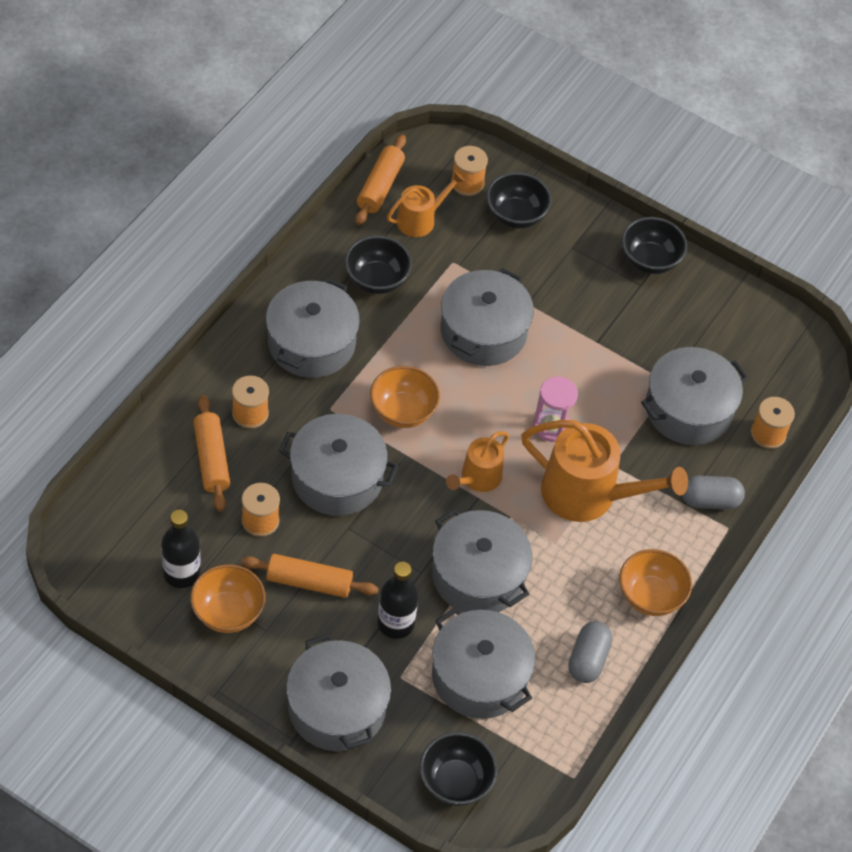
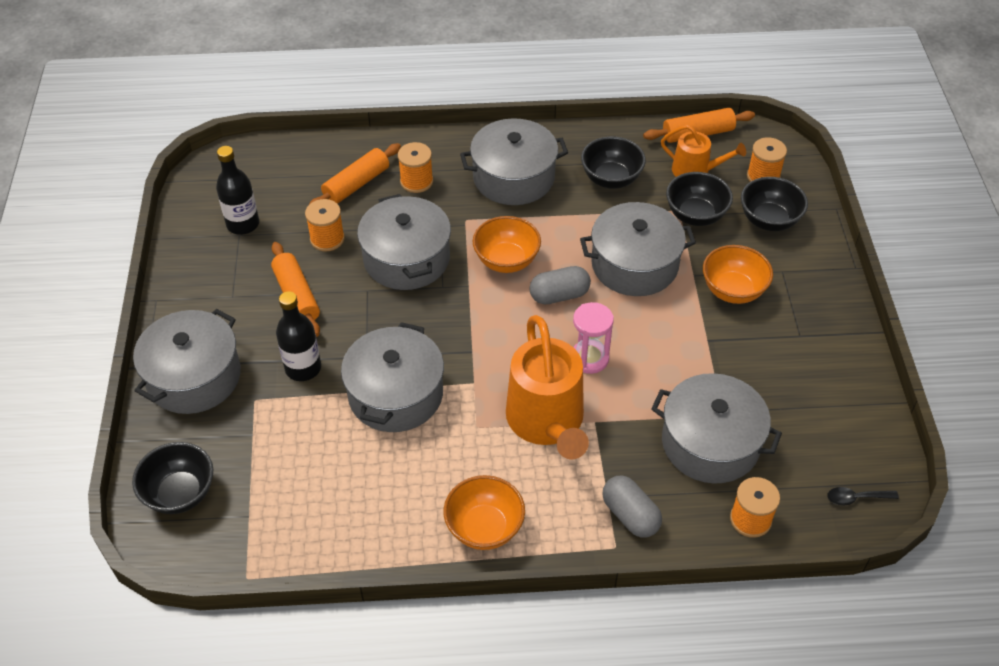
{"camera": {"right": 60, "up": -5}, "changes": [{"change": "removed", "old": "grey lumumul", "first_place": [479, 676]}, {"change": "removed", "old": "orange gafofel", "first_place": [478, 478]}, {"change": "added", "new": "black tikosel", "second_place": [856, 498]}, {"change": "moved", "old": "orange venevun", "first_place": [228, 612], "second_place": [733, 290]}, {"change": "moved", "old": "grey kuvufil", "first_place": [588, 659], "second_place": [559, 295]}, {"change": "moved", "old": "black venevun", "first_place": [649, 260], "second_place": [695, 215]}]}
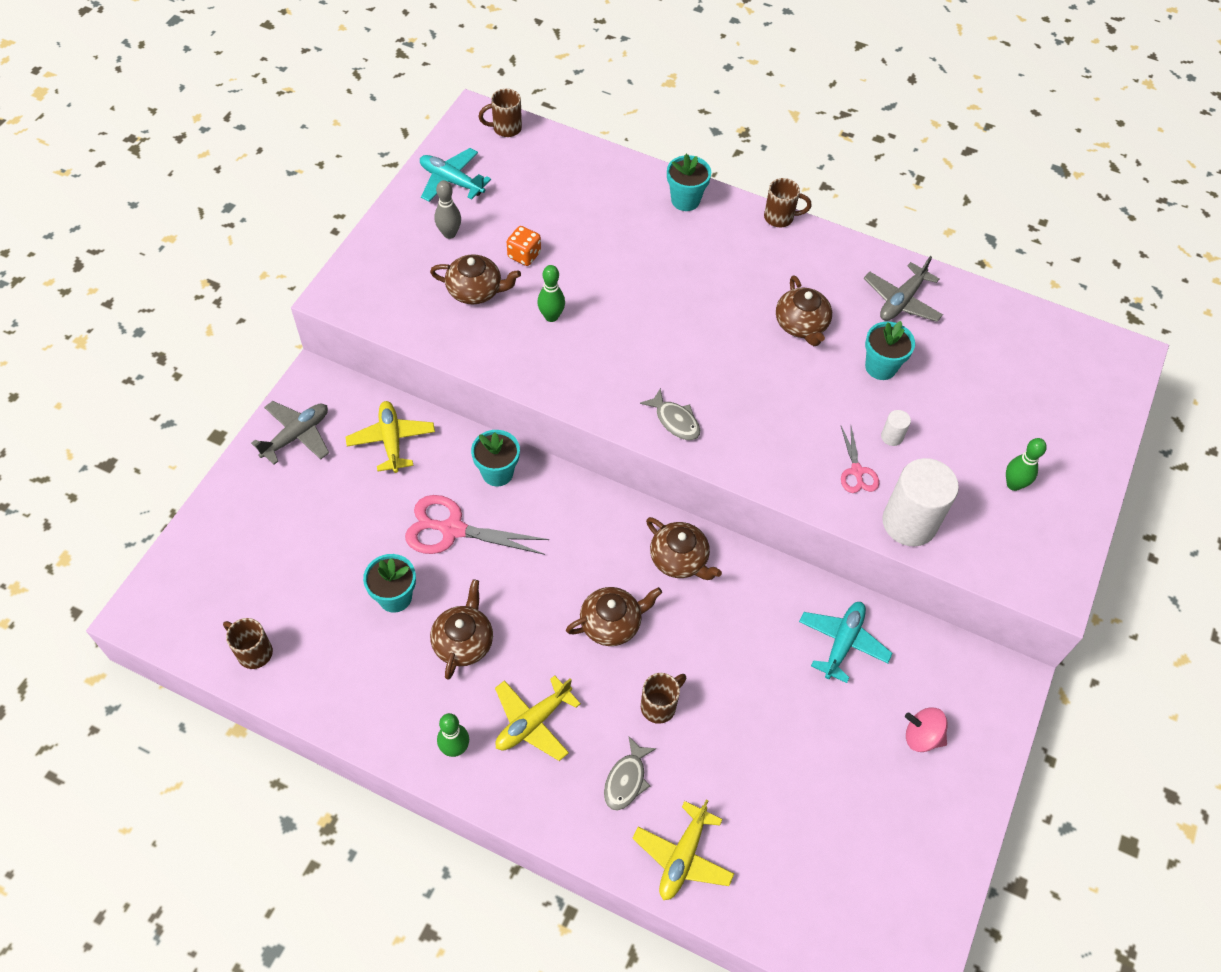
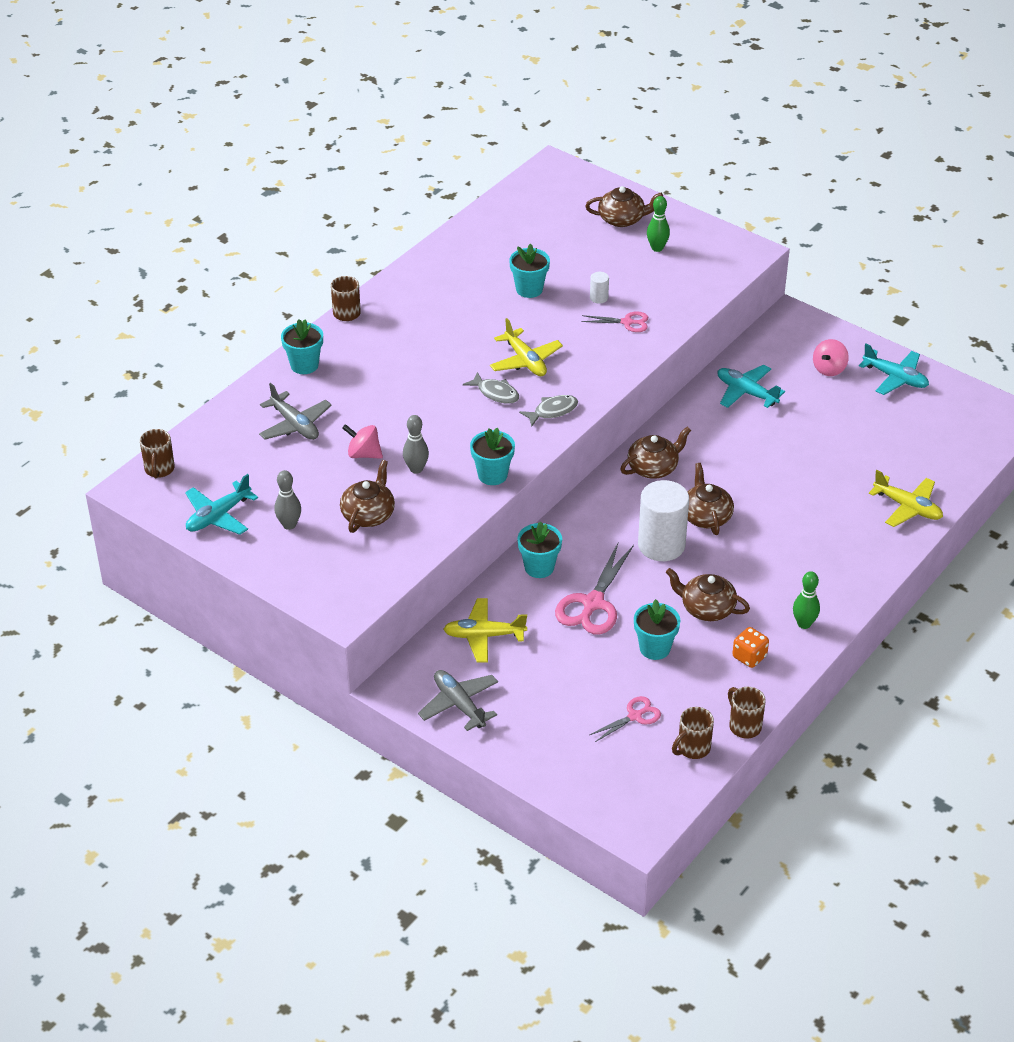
{"camera": {"right": -75, "up": -15}, "changes": [{"change": "added", "new": "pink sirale", "second_place": [363, 454]}, {"change": "added", "new": "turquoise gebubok", "second_place": [492, 475]}, {"change": "added", "new": "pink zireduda", "second_place": [635, 716]}, {"change": "added", "new": "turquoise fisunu", "second_place": [895, 378]}, {"change": "moved", "old": "yellow fisunu", "first_place": [533, 722], "second_place": [525, 361]}, {"change": "moved", "old": "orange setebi", "first_place": [524, 255], "second_place": [749, 657]}, {"change": "moved", "old": "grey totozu", "first_place": [626, 780], "second_place": [496, 393]}, {"change": "moved", "old": "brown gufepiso", "first_place": [659, 706], "second_place": [744, 726]}, {"change": "moved", "old": "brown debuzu", "first_place": [801, 324], "second_place": [622, 219]}, {"change": "moved", "old": "grey fisunu", "first_place": [901, 301], "second_place": [295, 425]}, {"change": "moved", "old": "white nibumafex", "first_place": [909, 523], "second_place": [661, 545]}, {"change": "recoloured", "old": "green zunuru", "new": "grey zunuru", "first_place": [551, 316], "second_place": [416, 469]}]}
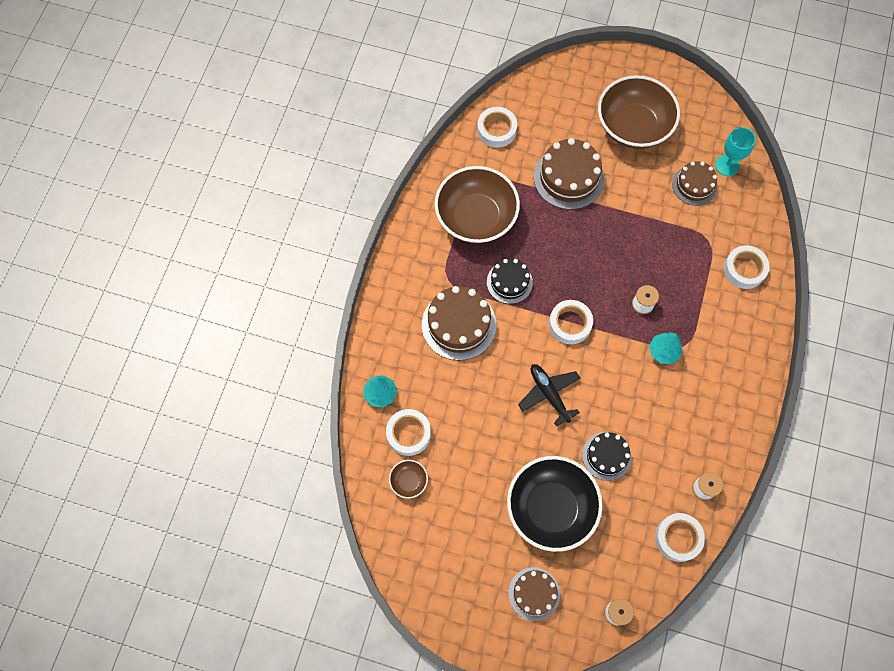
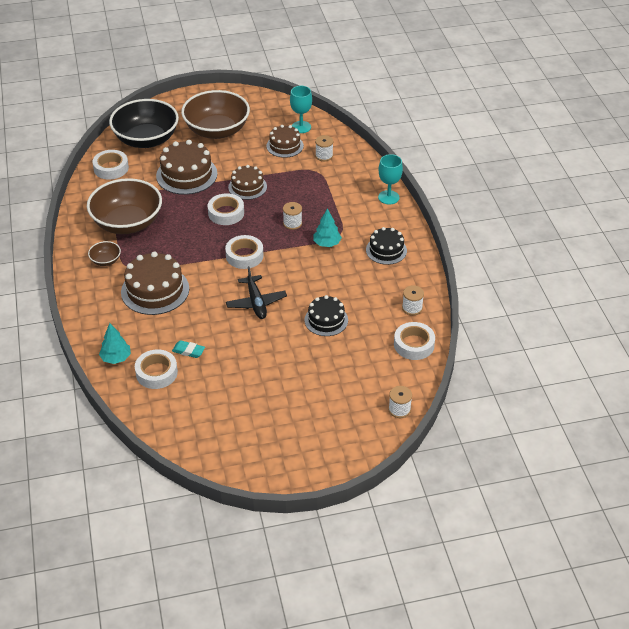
{"camera": {"right": -30, "up": -25}, "changes": [{"change": "added", "new": "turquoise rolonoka", "second_place": [188, 351]}, {"change": "added", "new": "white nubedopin", "second_place": [324, 156]}, {"change": "added", "new": "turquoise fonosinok", "second_place": [388, 197]}, {"change": "moved", "old": "brown venevun", "first_place": [409, 481], "second_place": [106, 260]}, {"change": "moved", "old": "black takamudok", "first_place": [509, 282], "second_place": [386, 250]}, {"change": "moved", "old": "black venevun", "first_place": [551, 508], "second_place": [146, 139]}, {"change": "moved", "old": "brown takamudok", "first_place": [534, 593], "second_place": [247, 187]}, {"change": "moved", "old": "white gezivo", "first_place": [744, 269], "second_place": [226, 213]}, {"change": "turned", "old": "black fisunu", "first_place": [549, 394], "second_place": [256, 302], "degrees": -135}]}
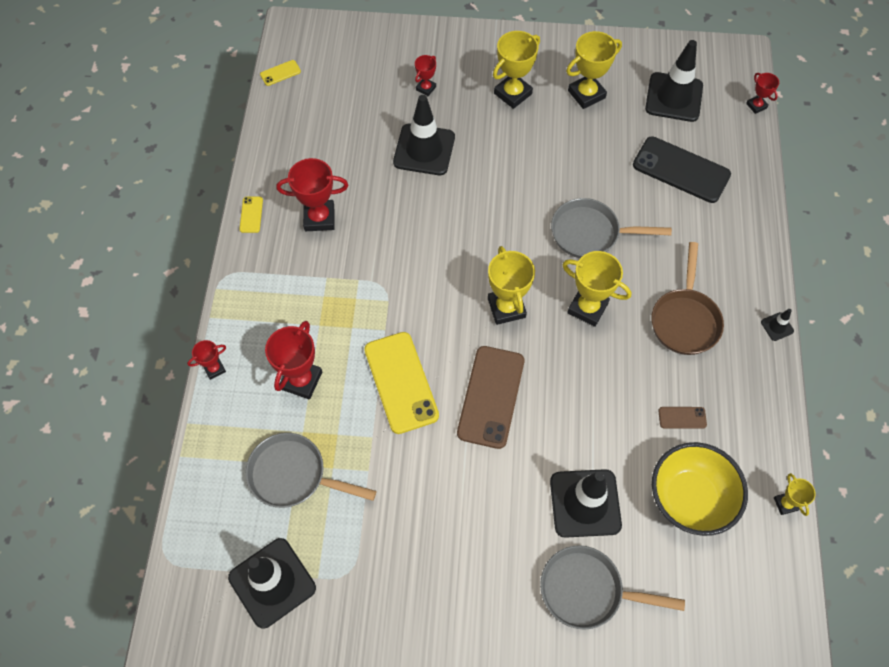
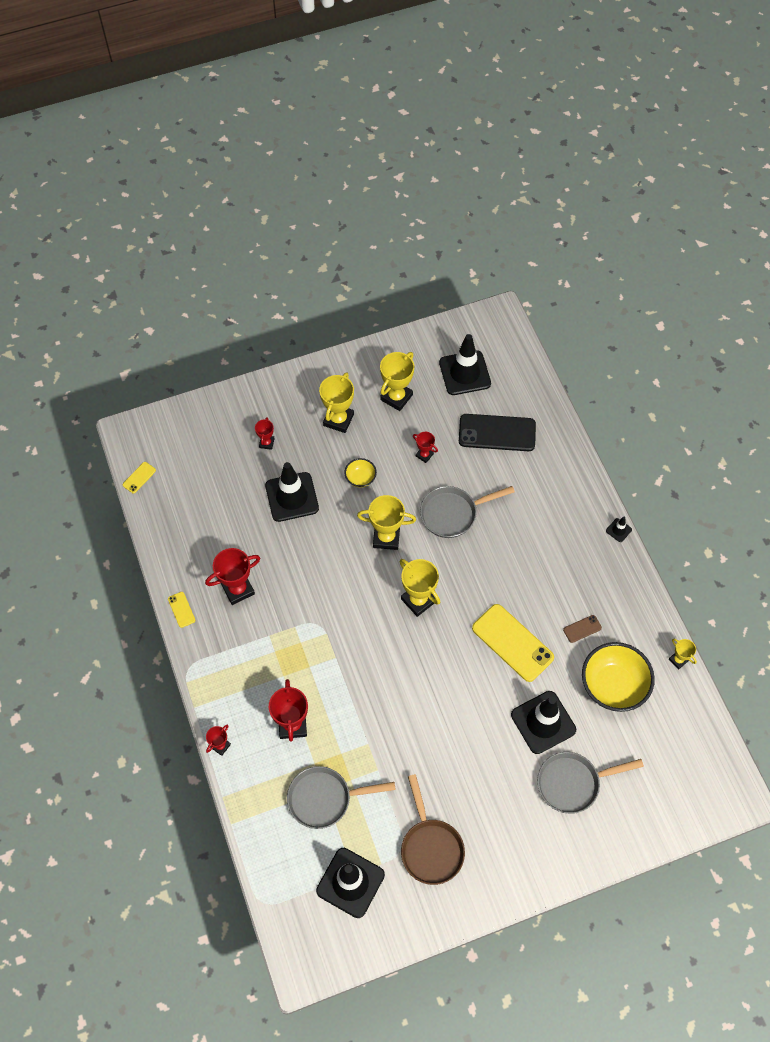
{"camera": {"right": -25, "up": 0}, "changes": [{"change": "removed", "old": "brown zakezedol", "first_place": [491, 396]}, {"change": "added", "new": "yellow venevun", "second_place": [360, 478]}, {"change": "moved", "old": "yellow zakezedol", "first_place": [401, 382], "second_place": [512, 643]}, {"change": "moved", "old": "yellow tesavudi", "first_place": [587, 308], "second_place": [386, 537]}, {"change": "moved", "old": "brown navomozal", "first_place": [685, 320], "second_place": [430, 847]}, {"change": "moved", "old": "red tesavudi", "first_place": [756, 106], "second_place": [424, 455]}]}
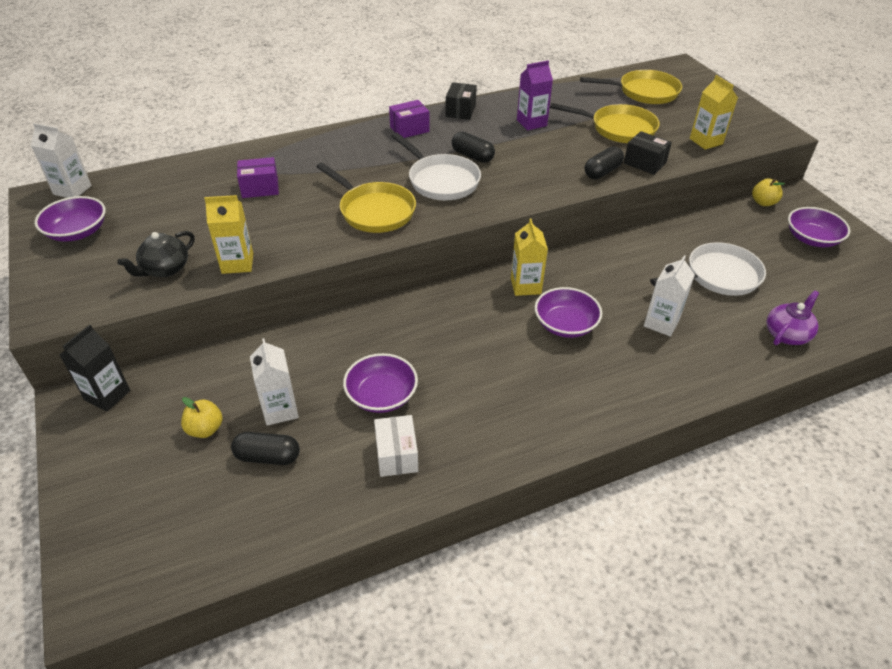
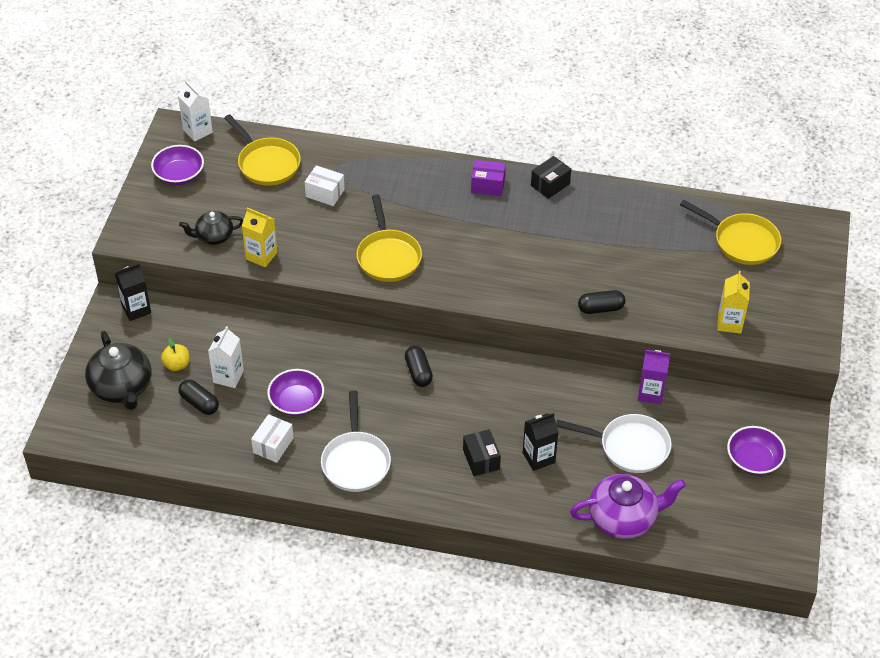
{"camera": {"right": 35, "up": 5}, "changes": [{"change": "removed", "old": "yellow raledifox", "first_place": [525, 286]}, {"change": "removed", "old": "purple venevun", "first_place": [565, 324]}, {"change": "removed", "old": "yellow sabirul", "first_place": [763, 202]}, {"change": "added", "new": "black debuzu", "second_place": [122, 387]}, {"change": "moved", "old": "white navomozal", "first_place": [441, 180], "second_place": [355, 461]}, {"change": "moved", "old": "black kuvufil", "first_place": [472, 156], "second_place": [418, 372]}, {"change": "moved", "old": "purple raledifox", "first_place": [531, 123], "second_place": [650, 393]}, {"change": "moved", "old": "yellow navomozal", "first_place": [618, 129], "second_place": [266, 163]}, {"change": "moved", "old": "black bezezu", "first_place": [644, 163], "second_place": [481, 459]}, {"change": "recoloured", "old": "purple bezezu", "new": "white bezezu", "first_place": [260, 188], "second_place": [325, 193]}, {"change": "recoloured", "old": "white raledifox", "new": "black raledifox", "first_place": [661, 323], "second_place": [538, 457]}, {"change": "resized", "old": "purple debuzu", "first_place": [787, 334], "second_place": [623, 518], "factor": 1.65}]}
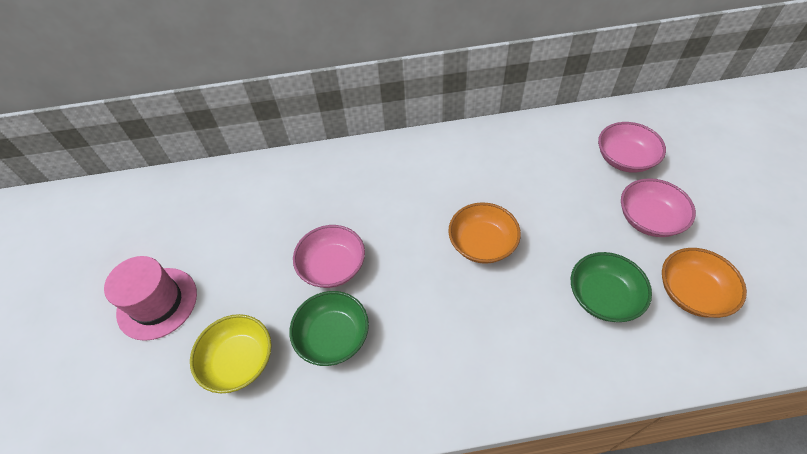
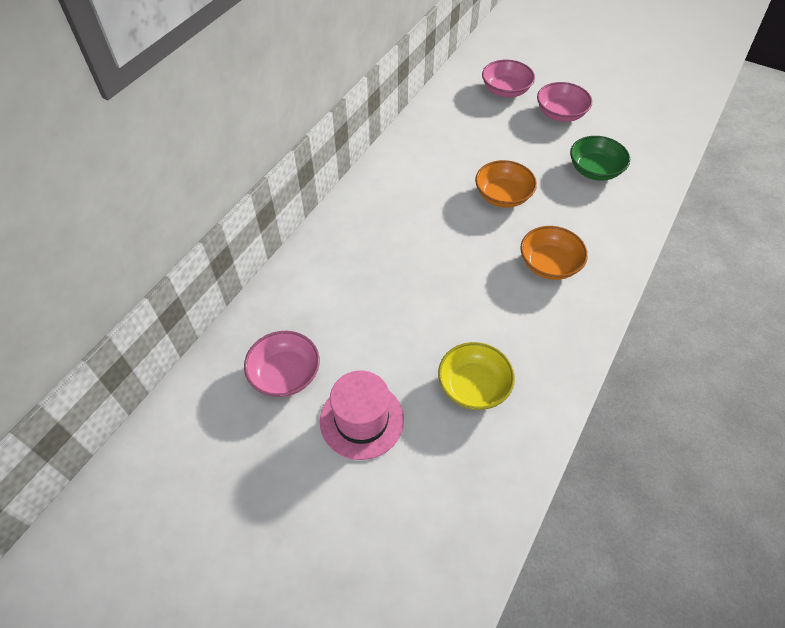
{"camera": {"right": -55, "up": 0}, "changes": [{"change": "removed", "old": "green venevun", "first_place": [333, 336]}, {"change": "moved", "old": "pink venevun", "first_place": [332, 266], "second_place": [285, 374]}, {"change": "moved", "old": "orange venevun", "first_place": [692, 292], "second_place": [549, 264]}]}
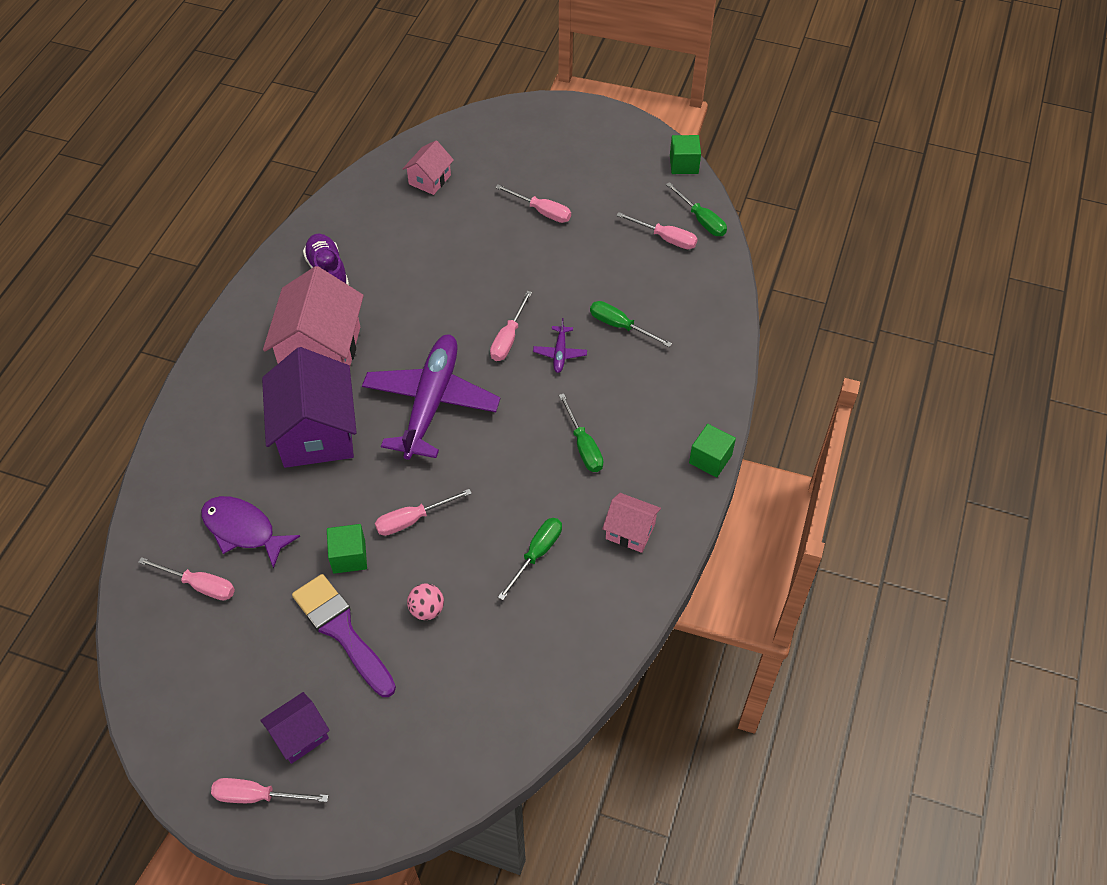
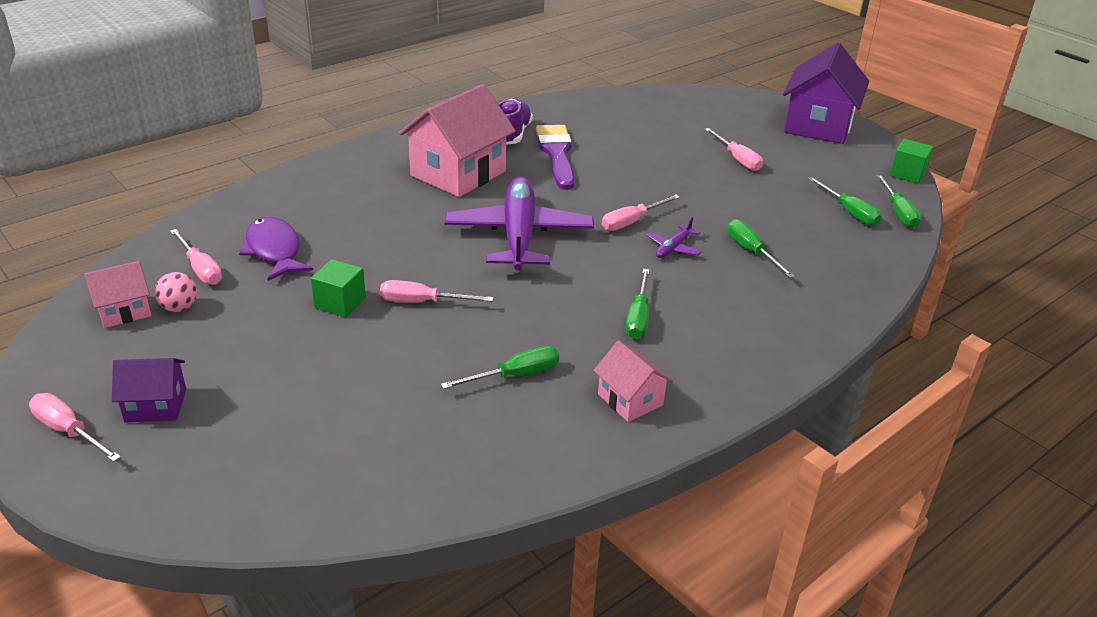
{"camera": {"right": 30, "up": -20}, "changes": [{"change": "removed", "old": "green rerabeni", "first_place": [710, 459]}, {"change": "moved", "old": "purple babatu", "first_place": [316, 433], "second_place": [818, 126]}, {"change": "moved", "old": "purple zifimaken", "first_place": [342, 631], "second_place": [557, 154]}, {"change": "moved", "old": "pink babatu", "first_place": [429, 180], "second_place": [124, 311]}, {"change": "moved", "old": "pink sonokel", "first_place": [427, 610], "second_place": [179, 308]}, {"change": "recoloured", "old": "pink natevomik", "new": "green natevomik", "first_place": [665, 238], "second_place": [849, 212]}, {"change": "turned", "old": "purple fisunu", "first_place": [431, 403], "second_place": [519, 236], "degrees": -45}]}
